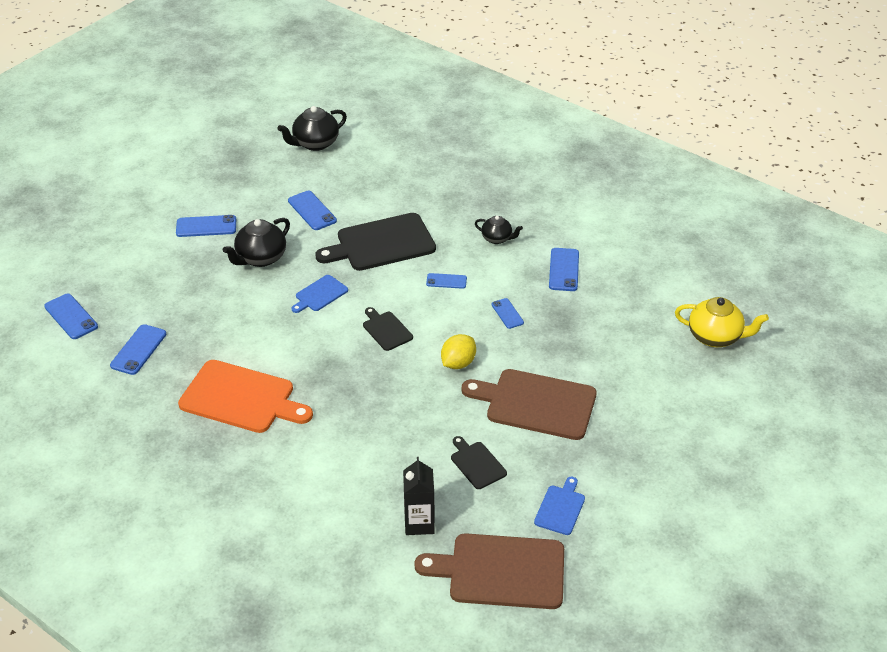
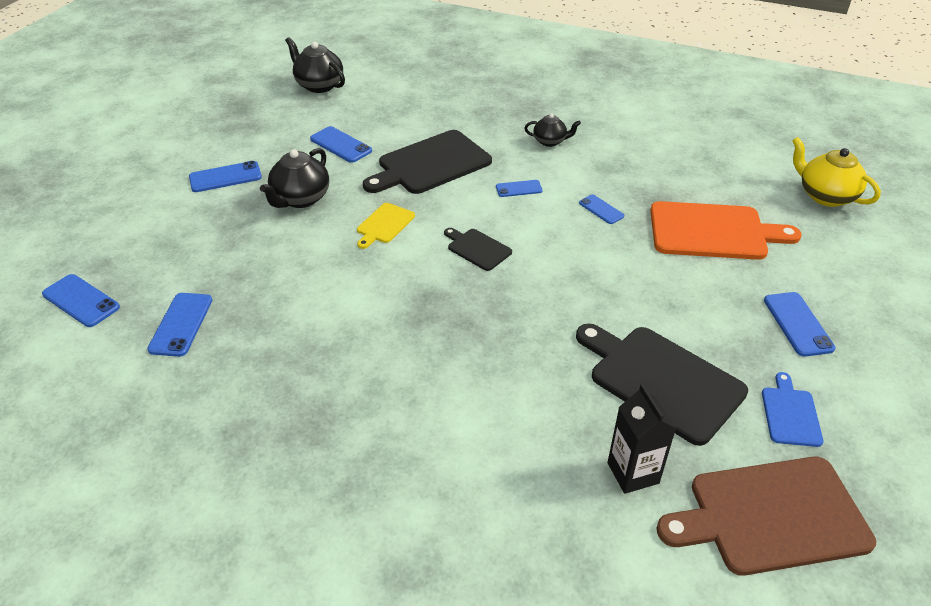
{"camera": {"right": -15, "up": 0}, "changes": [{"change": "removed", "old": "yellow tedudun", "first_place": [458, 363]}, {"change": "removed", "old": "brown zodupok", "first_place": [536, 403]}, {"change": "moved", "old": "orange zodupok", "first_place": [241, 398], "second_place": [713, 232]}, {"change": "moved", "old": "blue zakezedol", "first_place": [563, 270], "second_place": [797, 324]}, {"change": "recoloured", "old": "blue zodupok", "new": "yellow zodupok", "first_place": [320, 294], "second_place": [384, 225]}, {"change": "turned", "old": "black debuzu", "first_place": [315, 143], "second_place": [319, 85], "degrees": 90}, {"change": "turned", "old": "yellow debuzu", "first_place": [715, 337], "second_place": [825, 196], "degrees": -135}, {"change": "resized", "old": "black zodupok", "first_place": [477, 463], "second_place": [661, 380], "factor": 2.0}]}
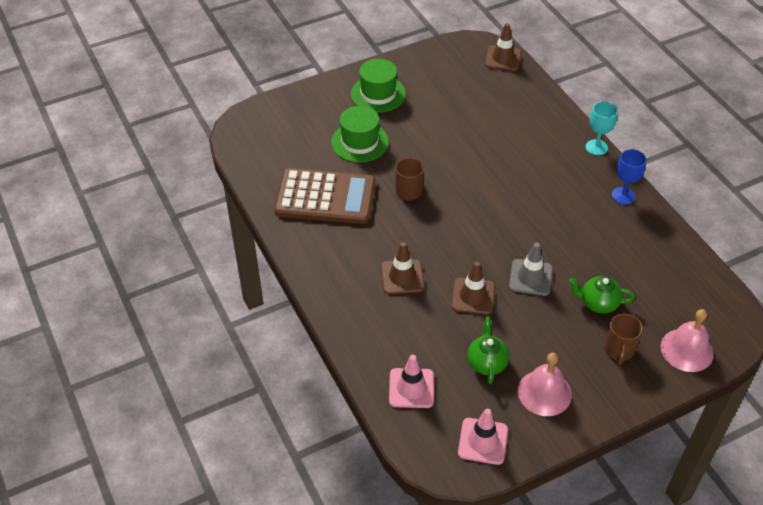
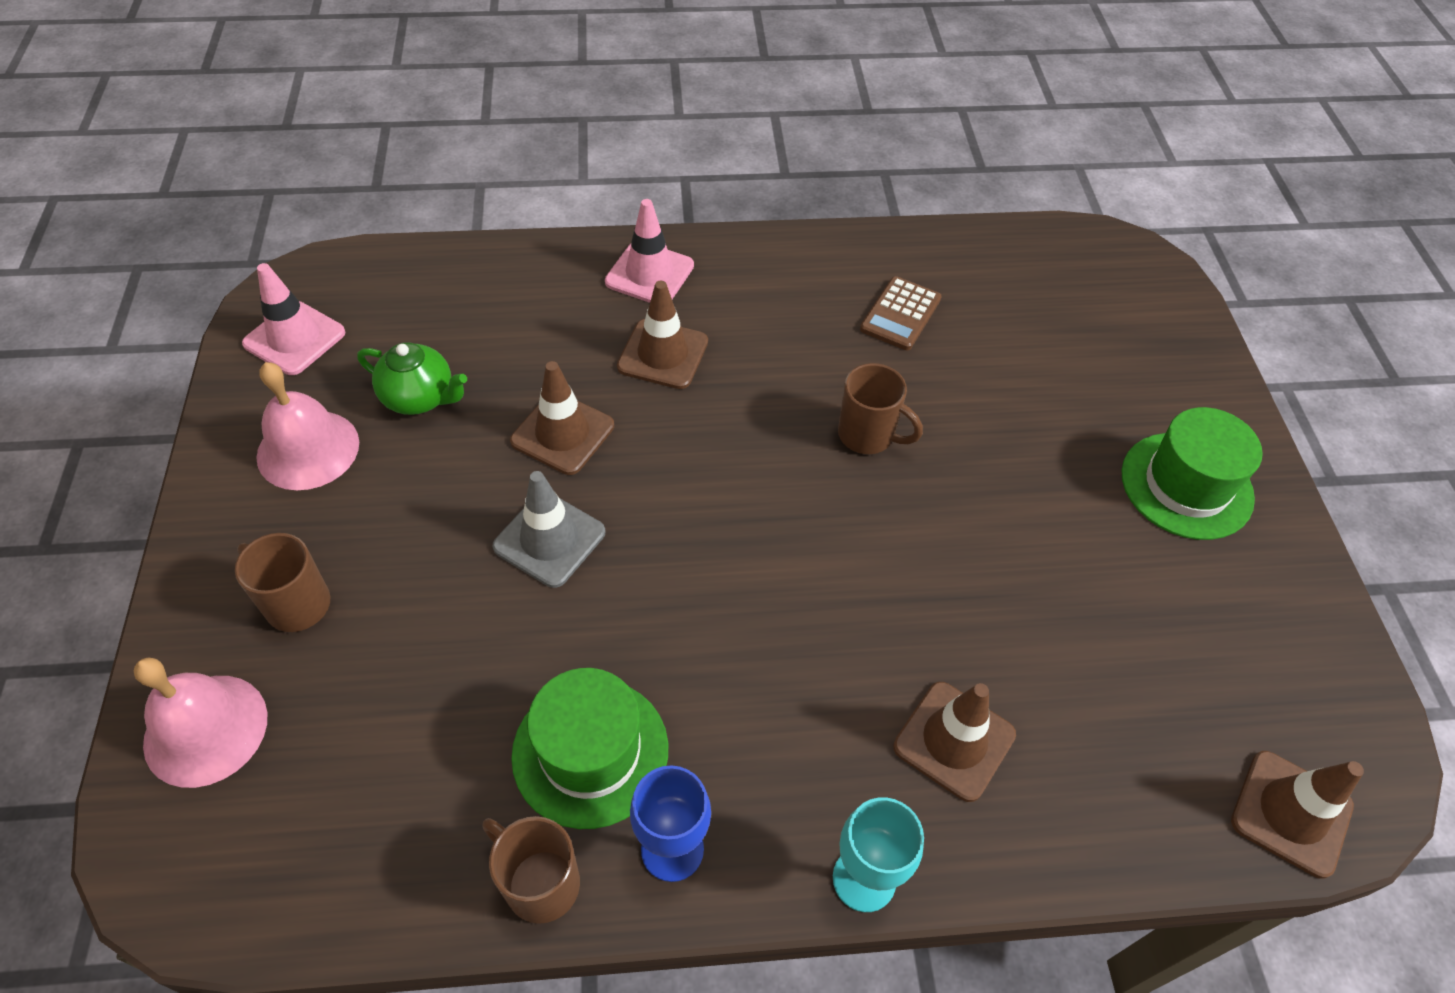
{"camera": {"right": 110, "up": 5}, "changes": [{"change": "removed", "old": "green debuzu", "first_place": [598, 303]}, {"change": "added", "new": "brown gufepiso", "second_place": [540, 882]}, {"change": "added", "new": "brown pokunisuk", "second_place": [954, 741]}, {"change": "moved", "old": "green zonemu", "first_place": [360, 142], "second_place": [590, 751]}, {"change": "moved", "old": "pink pokunisuk", "first_place": [411, 388], "second_place": [649, 274]}, {"change": "resized", "old": "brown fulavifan", "first_place": [325, 197], "second_place": [900, 314], "factor": 0.47}]}
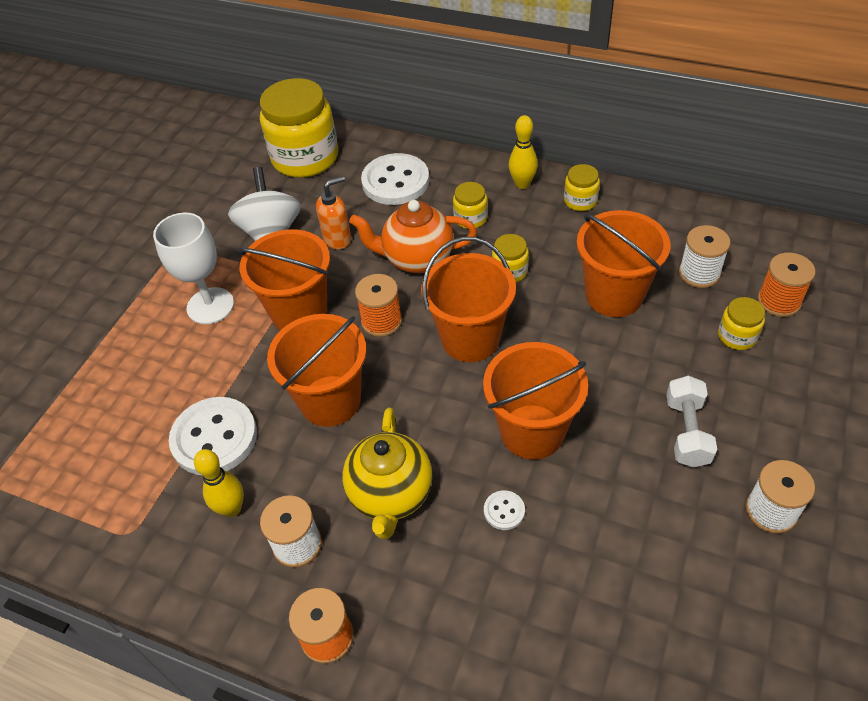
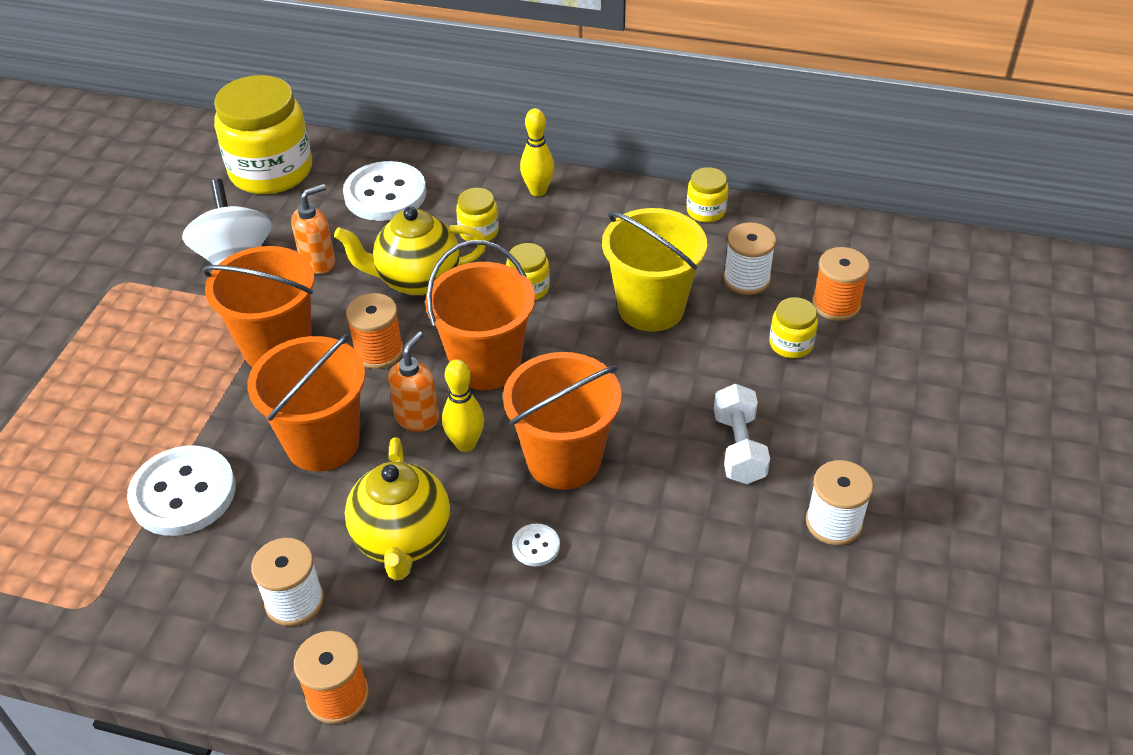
{"camera": {"right": -10, "up": -5}, "changes": [{"change": "removed", "old": "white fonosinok", "first_place": [210, 306]}, {"change": "added", "new": "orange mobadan", "second_place": [417, 417]}, {"change": "moved", "old": "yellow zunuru", "first_place": [232, 509], "second_place": [466, 444]}, {"change": "moved", "old": "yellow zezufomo", "first_place": [580, 201], "second_place": [706, 211]}, {"change": "recoloured", "old": "orange debuzu", "new": "yellow debuzu", "first_place": [417, 259], "second_place": [417, 280]}, {"change": "recoloured", "old": "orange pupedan", "new": "yellow pupedan", "first_place": [614, 295], "second_place": [651, 308]}]}
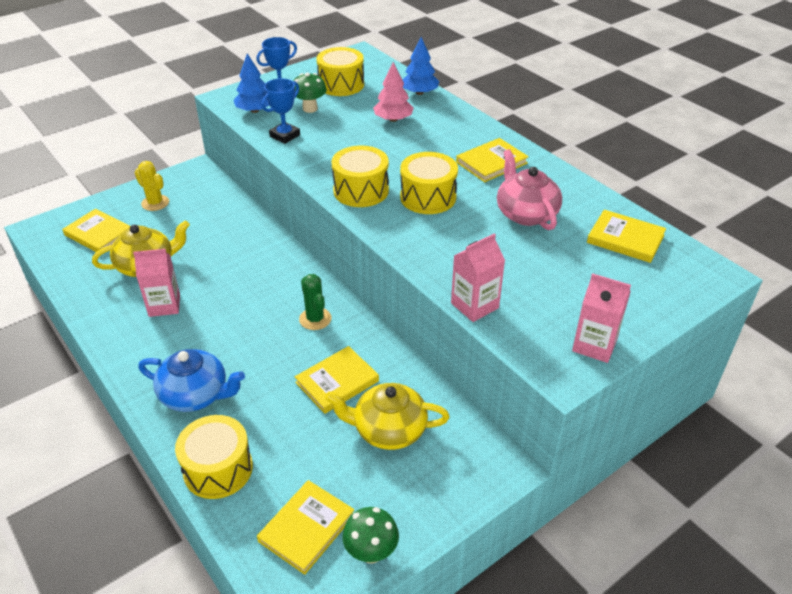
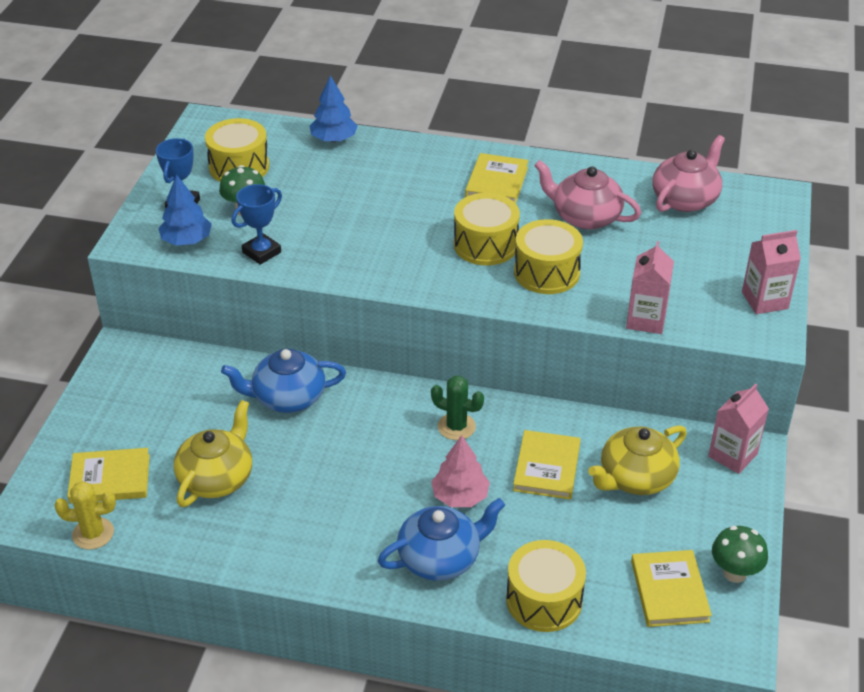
{"camera": {"right": -40, "up": 0}, "changes": [{"change": "added", "new": "blue debuzu", "second_place": [287, 397]}, {"change": "moved", "old": "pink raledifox", "first_place": [164, 305], "second_place": [732, 455]}, {"change": "moved", "old": "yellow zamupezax", "first_place": [155, 203], "second_place": [93, 533]}, {"change": "moved", "old": "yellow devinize", "first_place": [361, 190], "second_place": [546, 272]}, {"change": "moved", "old": "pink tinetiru", "first_place": [393, 119], "second_place": [460, 496]}, {"change": "replaced", "old": "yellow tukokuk", "new": "pink debuzu", "first_place": [625, 239], "second_place": [685, 199]}, {"change": "turned", "old": "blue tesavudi", "first_place": [285, 136], "second_place": [261, 252], "degrees": 45}]}
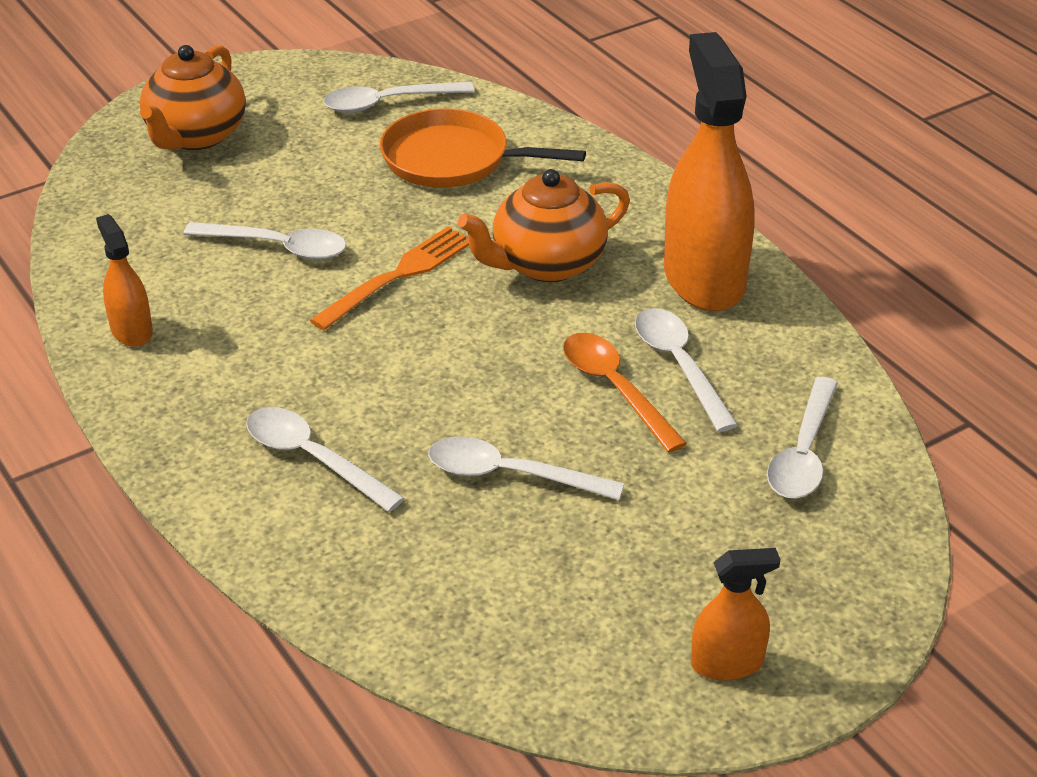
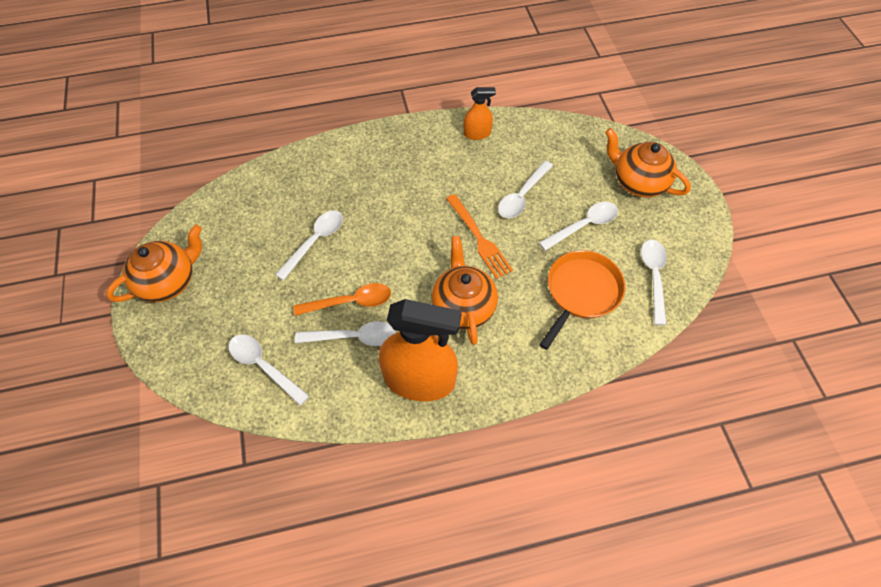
{"camera": {"right": 110, "up": 20}, "changes": [{"change": "moved", "old": "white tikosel", "first_place": [312, 458], "second_place": [584, 225]}, {"change": "replaced", "old": "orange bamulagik", "new": "orange debuzu", "first_place": [727, 663], "second_place": [168, 281]}]}
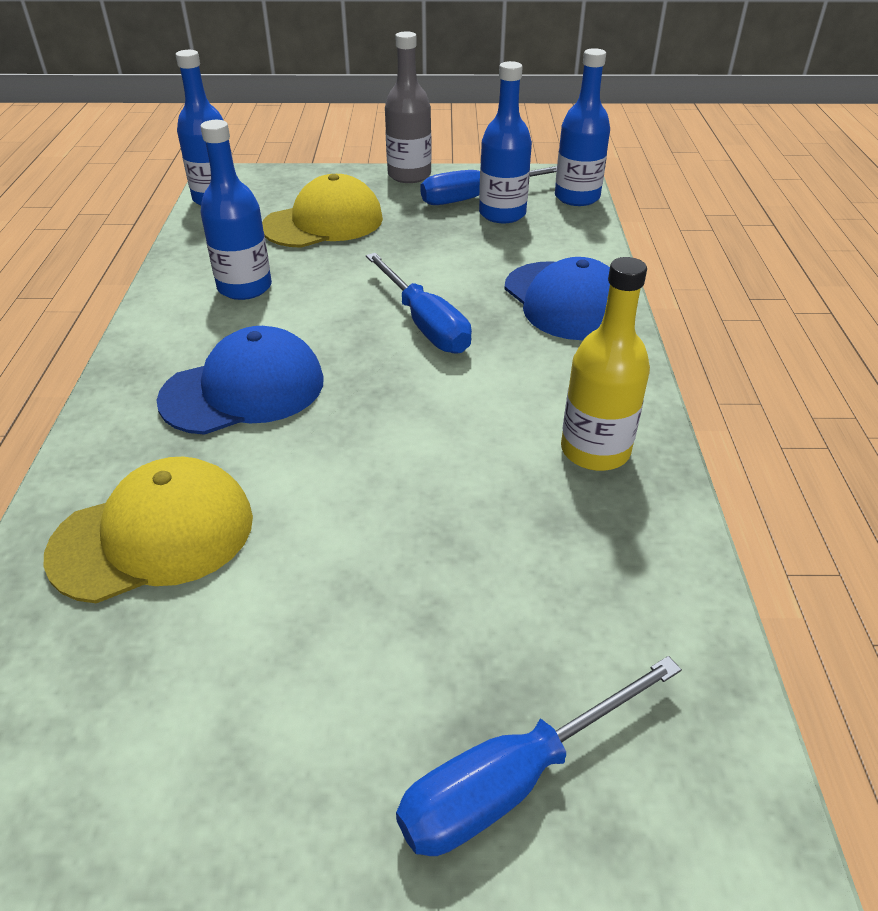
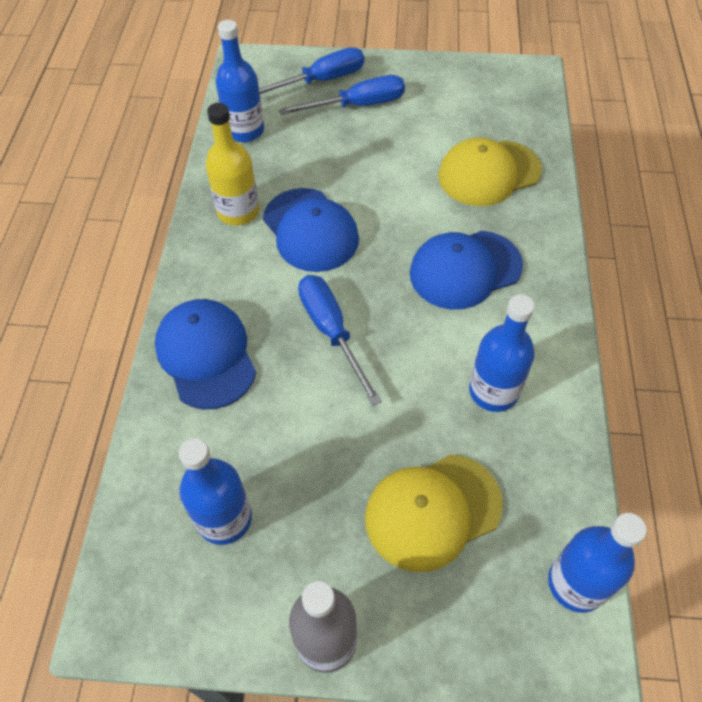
{"camera": {"right": -175, "up": 15}, "changes": [{"change": "added", "new": "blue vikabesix", "second_place": [310, 230]}, {"change": "moved", "old": "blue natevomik", "first_place": [475, 198], "second_place": [358, 105]}, {"change": "moved", "old": "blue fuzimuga", "first_place": [577, 197], "second_place": [245, 131]}]}
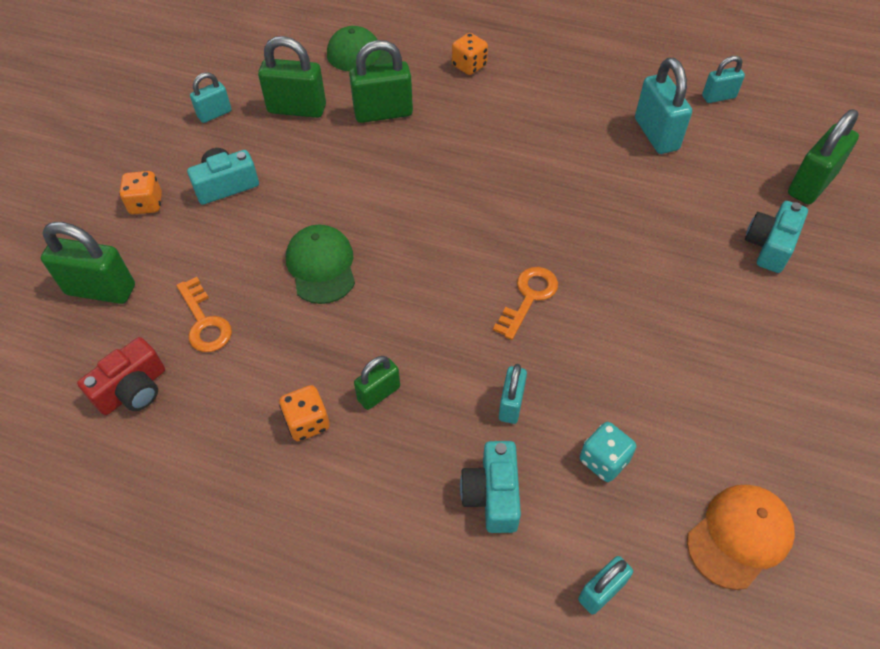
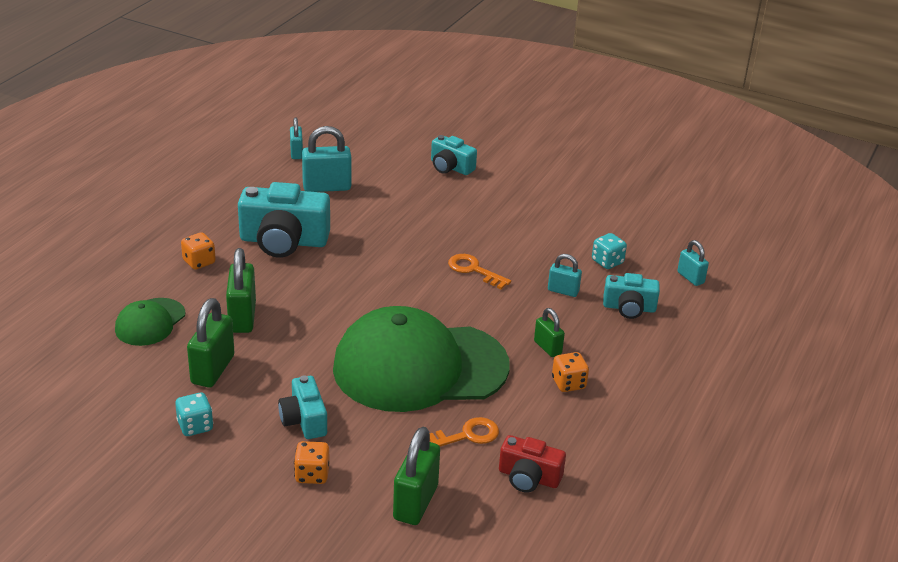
{"camera": {"right": -85, "up": -20}, "changes": [{"change": "removed", "old": "orange vikabesix", "first_place": [739, 536]}, {"change": "removed", "old": "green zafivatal", "first_place": [811, 184]}, {"change": "added", "new": "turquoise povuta", "second_place": [283, 241]}, {"change": "replaced", "old": "turquoise zafivatal", "new": "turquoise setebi", "first_place": [214, 114], "second_place": [195, 426]}, {"change": "turned", "old": "red povuta", "first_place": [133, 390], "second_place": [528, 477], "degrees": 150}, {"change": "resized", "old": "green vikabesix", "first_place": [321, 266], "second_place": [419, 367], "factor": 2.22}]}
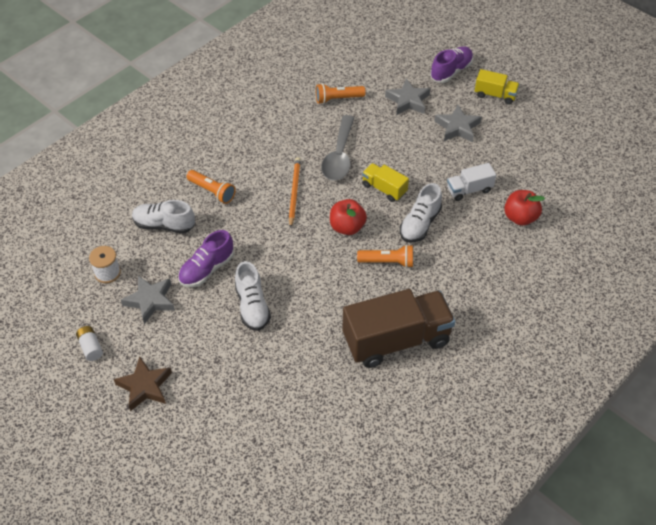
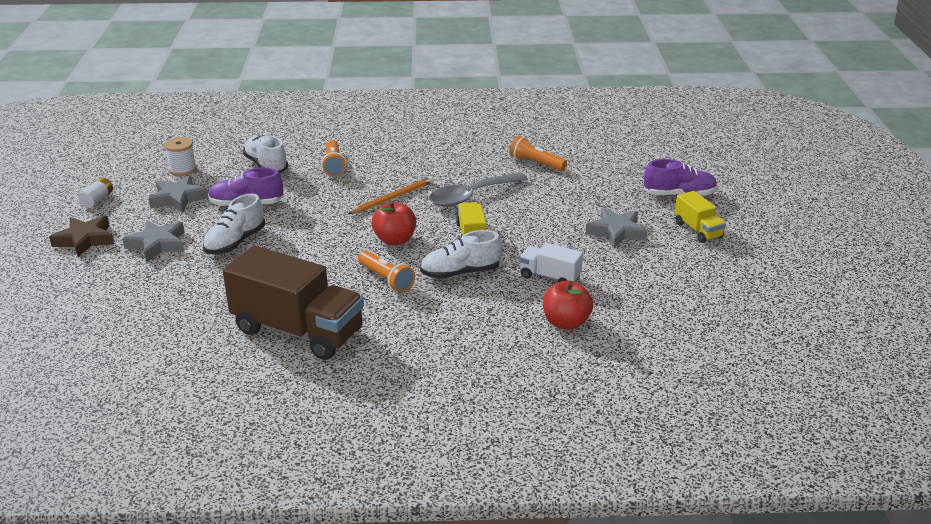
{"camera": {"right": 45, "up": -20}, "changes": [{"change": "moved", "old": "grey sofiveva", "first_place": [408, 101], "second_place": [157, 245]}]}
